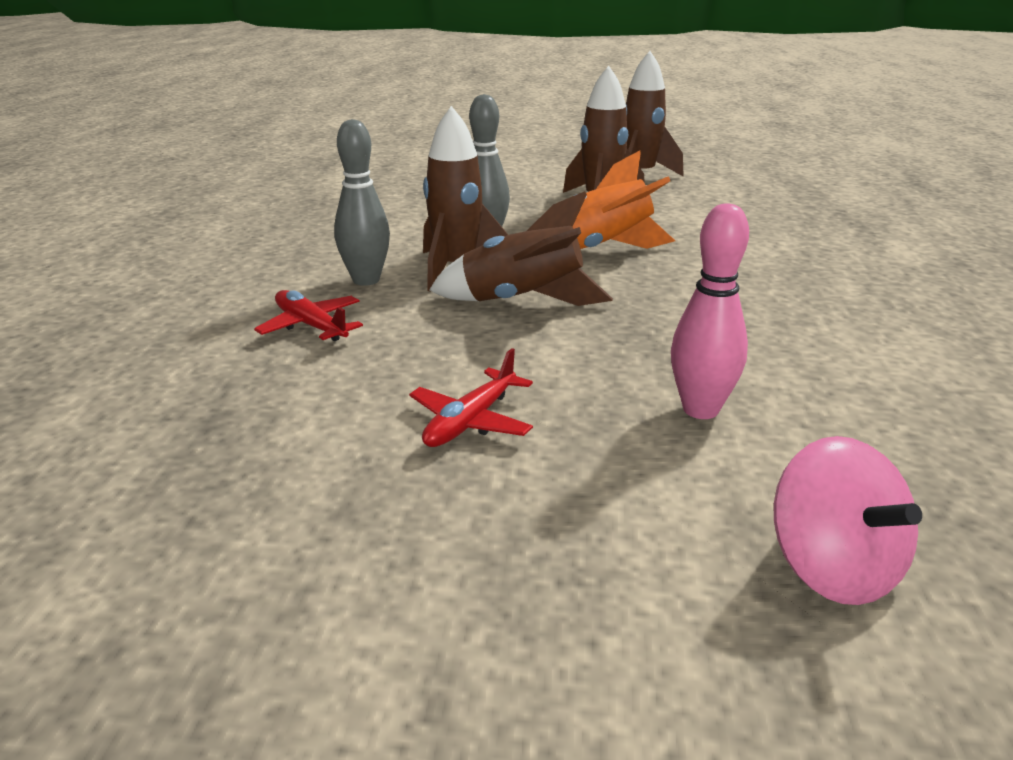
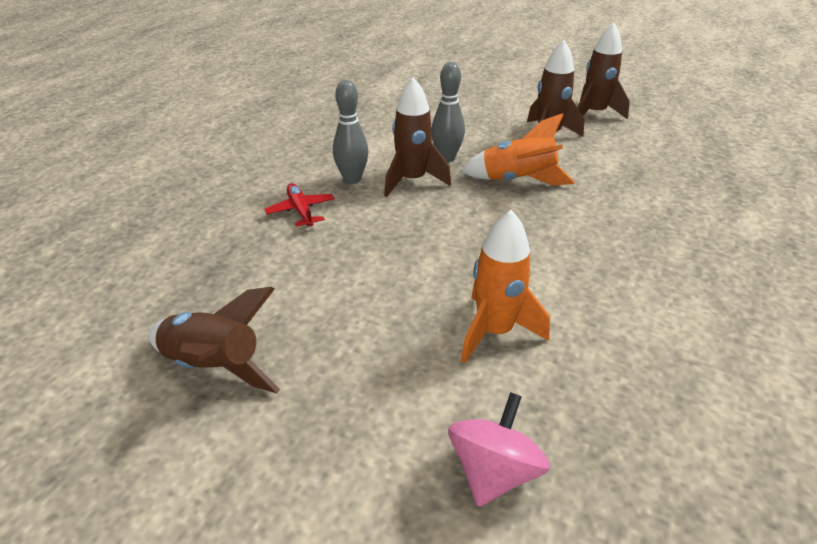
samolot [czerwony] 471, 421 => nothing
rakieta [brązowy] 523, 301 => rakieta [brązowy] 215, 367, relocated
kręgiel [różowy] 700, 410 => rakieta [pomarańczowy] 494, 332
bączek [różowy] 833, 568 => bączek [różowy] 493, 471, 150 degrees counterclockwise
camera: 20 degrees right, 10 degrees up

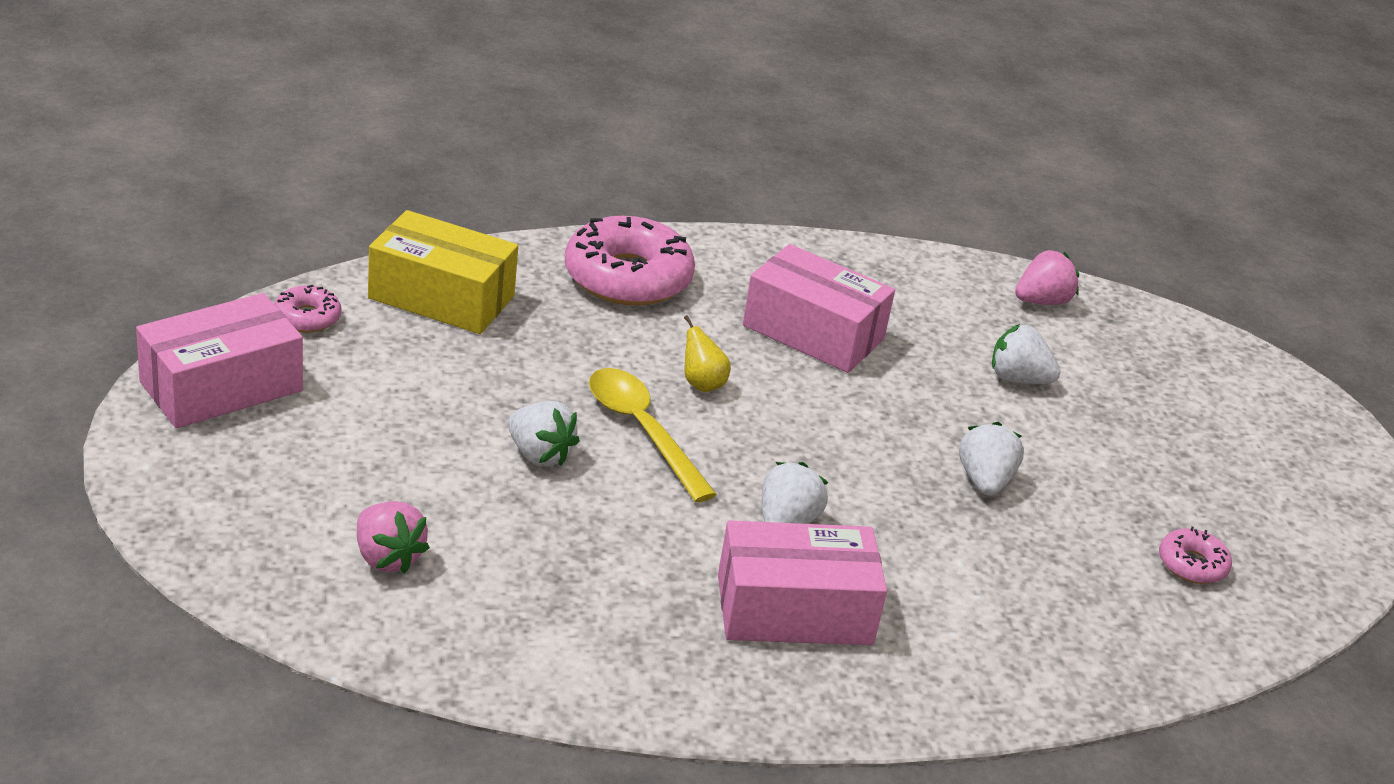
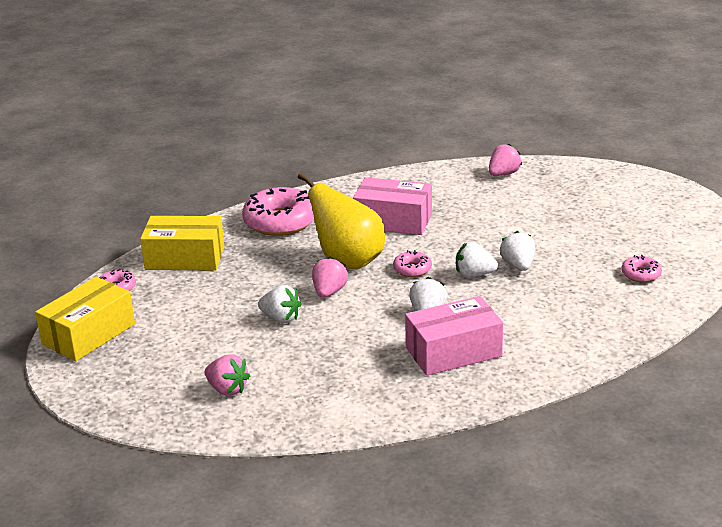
pudełko [różowy] 221, 386 => pudełko [żółty] 88, 334
łyżka [żółty] 642, 431 => truskawka [różowy] 329, 292
gruszka [żółty] 702, 384 => gruszka [żółty] 348, 261, x2.50
truskawka [biały] 1018, 379 => truskawka [biały] 474, 275, relocated
nothing => donut [różowy] 412, 269
camera: 10 degrees left, 5 degrees down

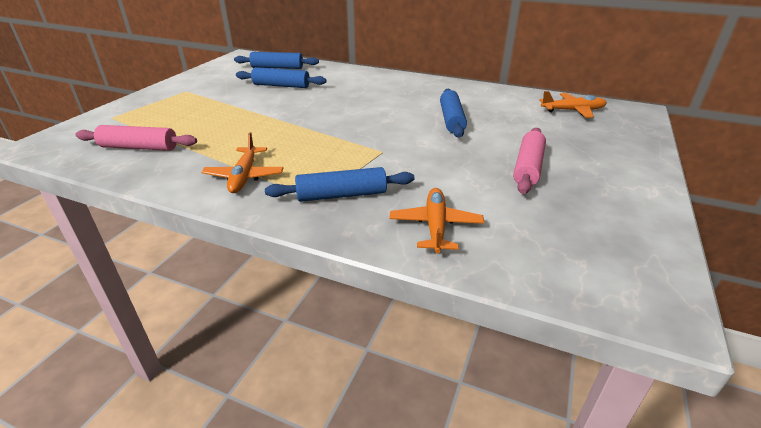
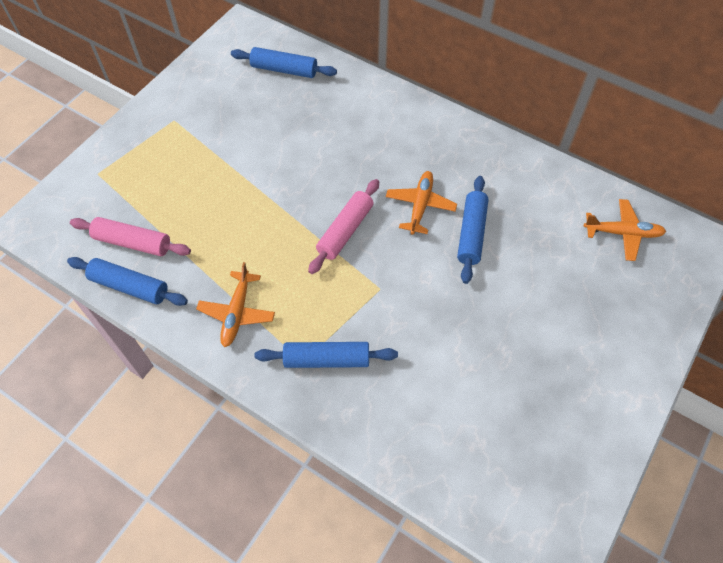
wałek do ciasta [niebieski] 281, 86 => wałek do ciasta [niebieski] 130, 286, relocated
samolot [pomarańczowy] 435, 226 => samolot [pomarańczowy] 420, 206, relocated
wałek do ciasta [różowy] 528, 167 => wałek do ciasta [różowy] 345, 231, relocated
camera: 10 degrees right, 25 degrees up

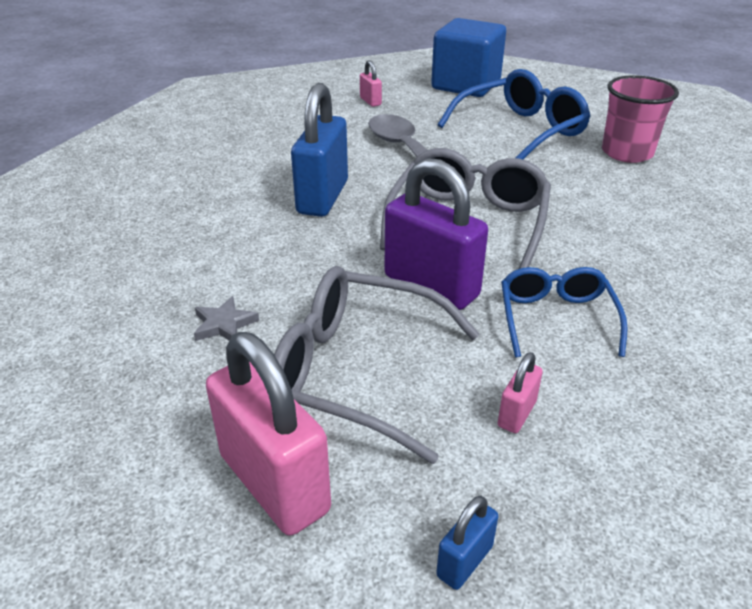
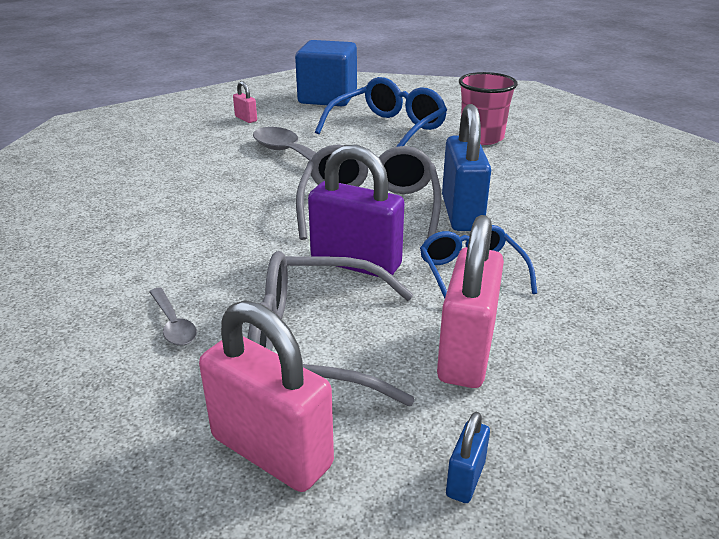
gwiazda [szary] 224, 324 => łyżka [szary] 173, 324
kłódka [niebieski] 322, 197 => kłódka [niebieski] 461, 213, relocated
kłódka [różowy] 516, 414 => kłódka [różowy] 466, 353, x2.19
camera: 15 degrees left, 5 degrees down

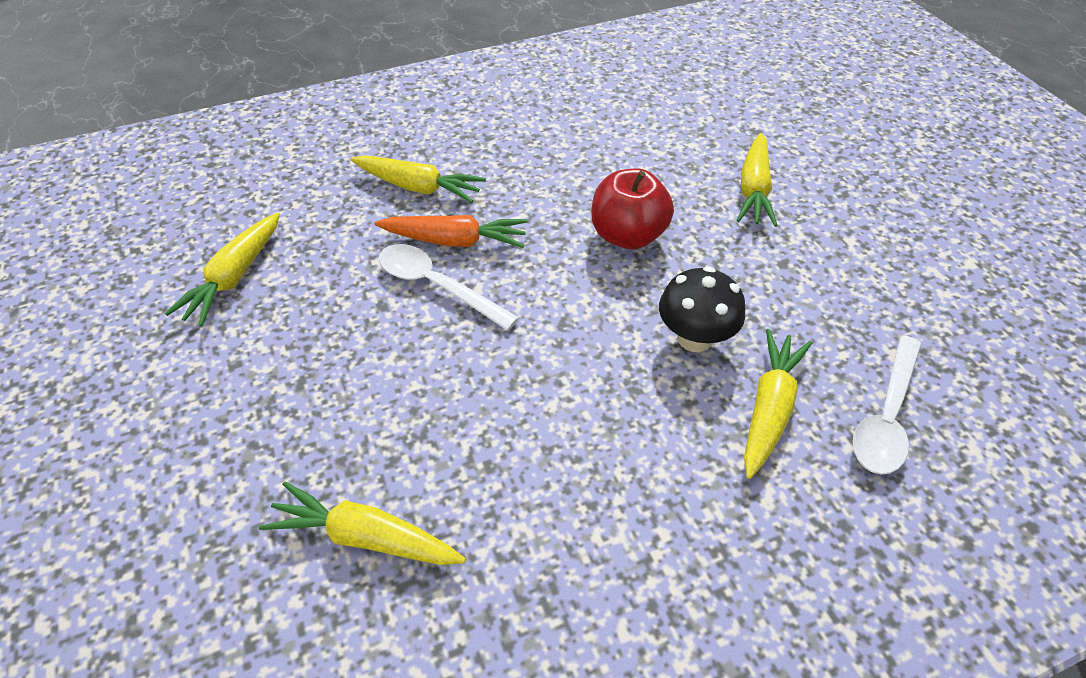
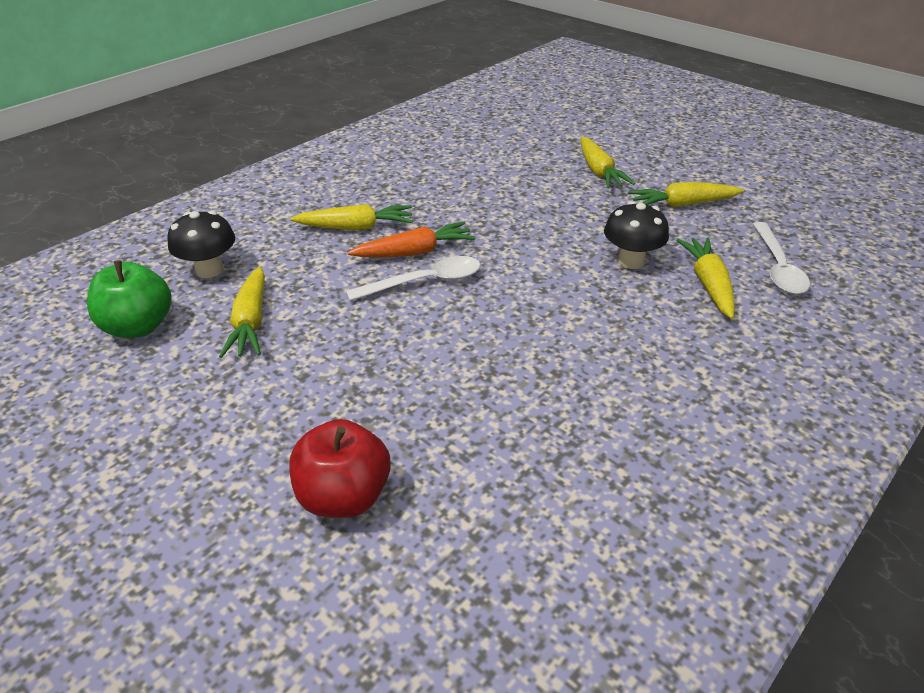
marchewka [żółty] 365, 537 => marchewka [żółty] 682, 204, relocated
łyżka [biały] 437, 286 => łyżka [biały] 425, 282, 150 degrees clockwise
jabłko [czerwony] 627, 236 => jabłko [czerwony] 344, 496, relocated
nothing => jabłko [zielony] 138, 327
nothing => grzyb [czarny] 209, 270
camera: 25 degrees left, 10 degrees down

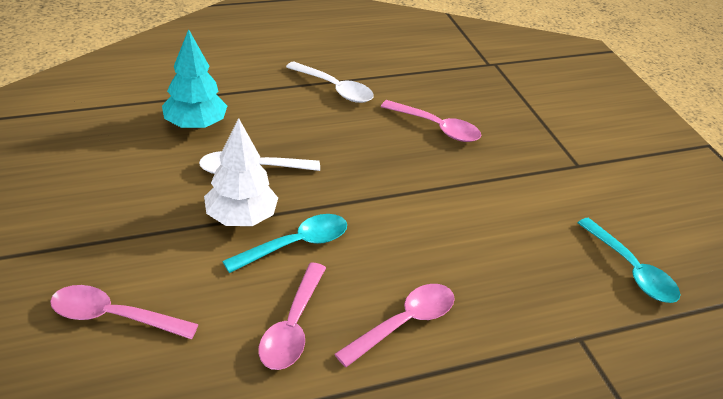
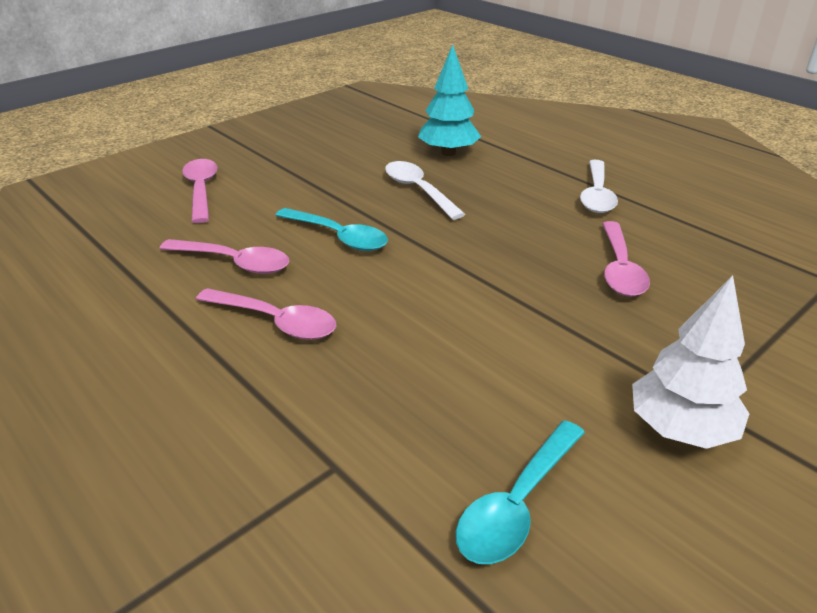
drzewko [biały] 241, 218 => drzewko [biały] 680, 429, relocated
łyżka [różowy] 292, 326 => łyżka [różowy] 234, 263, 150 degrees counterclockwise
camera: 70 degrees right, 5 degrees down

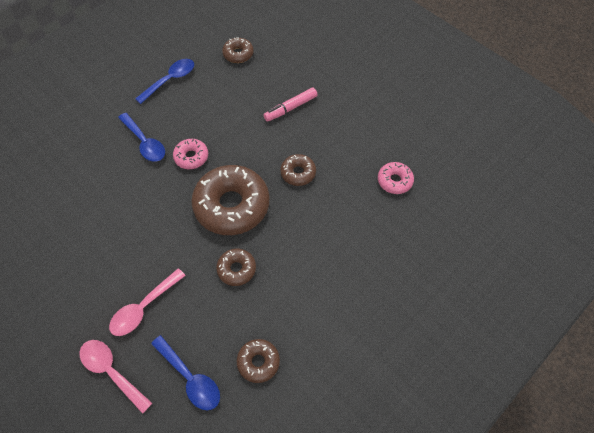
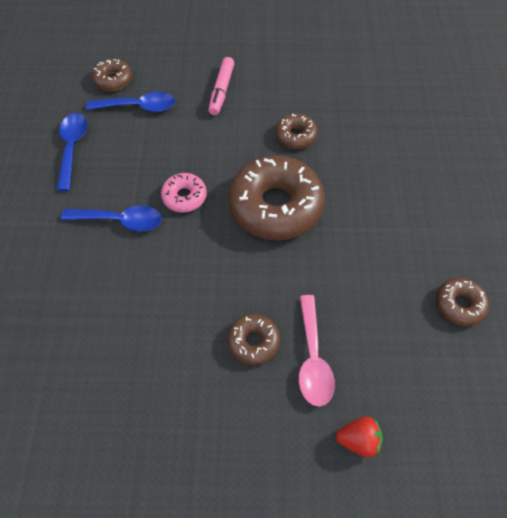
łyżka [różowy] 111, 371 => truskawka [czerwony] 358, 439
łyżka [niebieski] 190, 378 => łyżka [niebieski] 138, 107, relocated
donut [brązowy] 236, 269 => donut [brązowy] 253, 341, relocated
donut [różowy] 394, 181 => nothing
camera: 45 degrees left, 0 degrees up

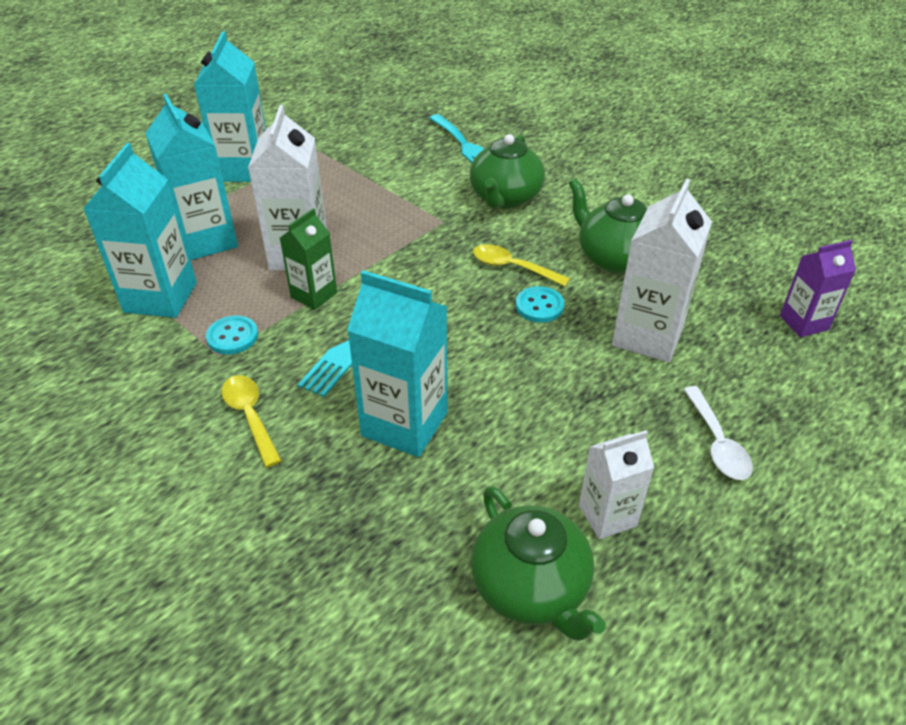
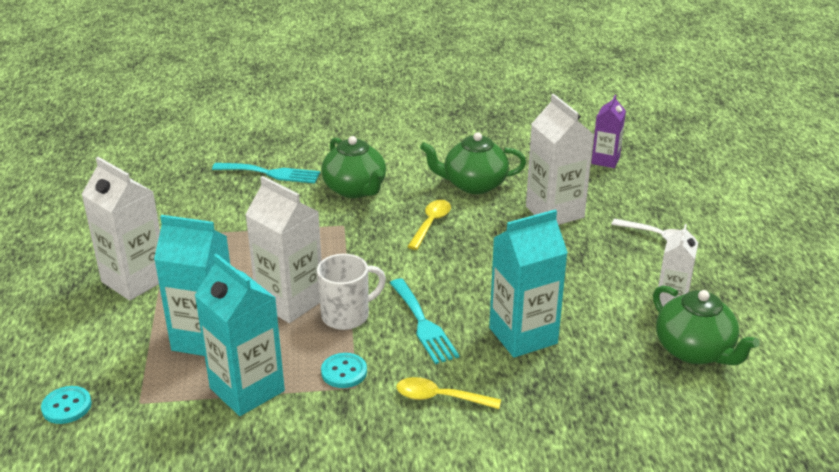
karton mleka [turkusowy] 244, 169 => karton mleka [biały] 135, 280
karton mleka [zielony] 314, 295 => kubek [biały] 347, 315
imbryk [zielony] 531, 588 => imbryk [zielony] 694, 351, 45 degrees clockwise
łyżka [żółty] 512, 267 => łyżka [żółty] 431, 224, 135 degrees clockwise
guzik [turkusowy] 539, 306 => guzik [turkusowy] 66, 406, relocated
camera: 50 degrees left, 10 degrees down

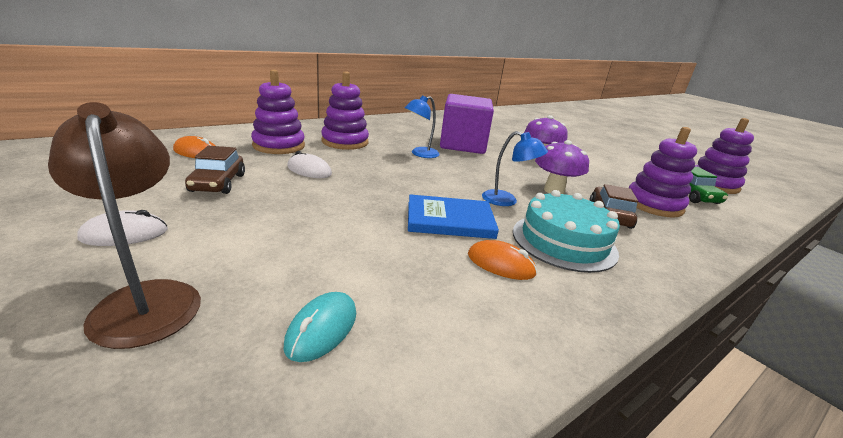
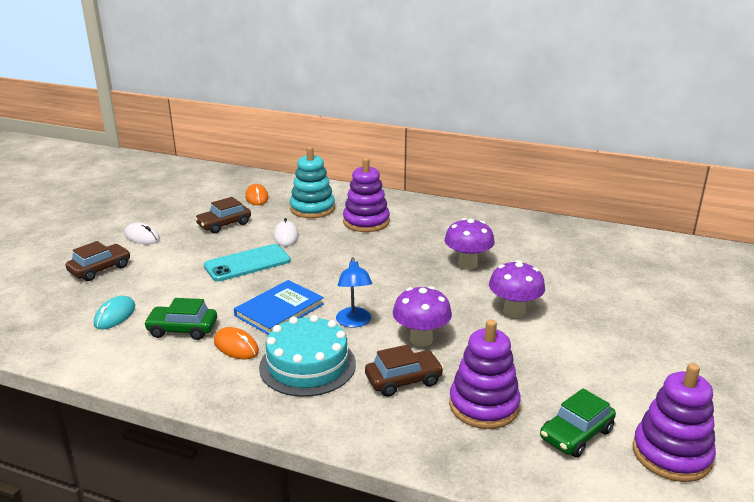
lampka [brązowy] 146, 299 => samochód [brązowy] 100, 269
zabawka nakładanka [fioletowy] 279, 146 => zabawka nakładanka [turkusowy] 312, 209
myszka [turkusowy] 322, 329 => myszka [turkusowy] 115, 315, 60 degrees counterclockwise
lampka [niebieski] 420, 154 => nothing
książka [niebieski] 450, 220 => książka [niebieski] 279, 310, 75 degrees clockwise
sześcian [fioletowy] 462, 145 => grzyb [fioletowy] 467, 264
myszka [pomarańczowy] 500, 264 => myszka [pomarańczowy] 236, 346, 45 degrees counterclockwise
nothing => samochód [zielony] 182, 329
nothing => telefon [turkusowy] 247, 263
camera: 60 degrees right, 0 degrees up

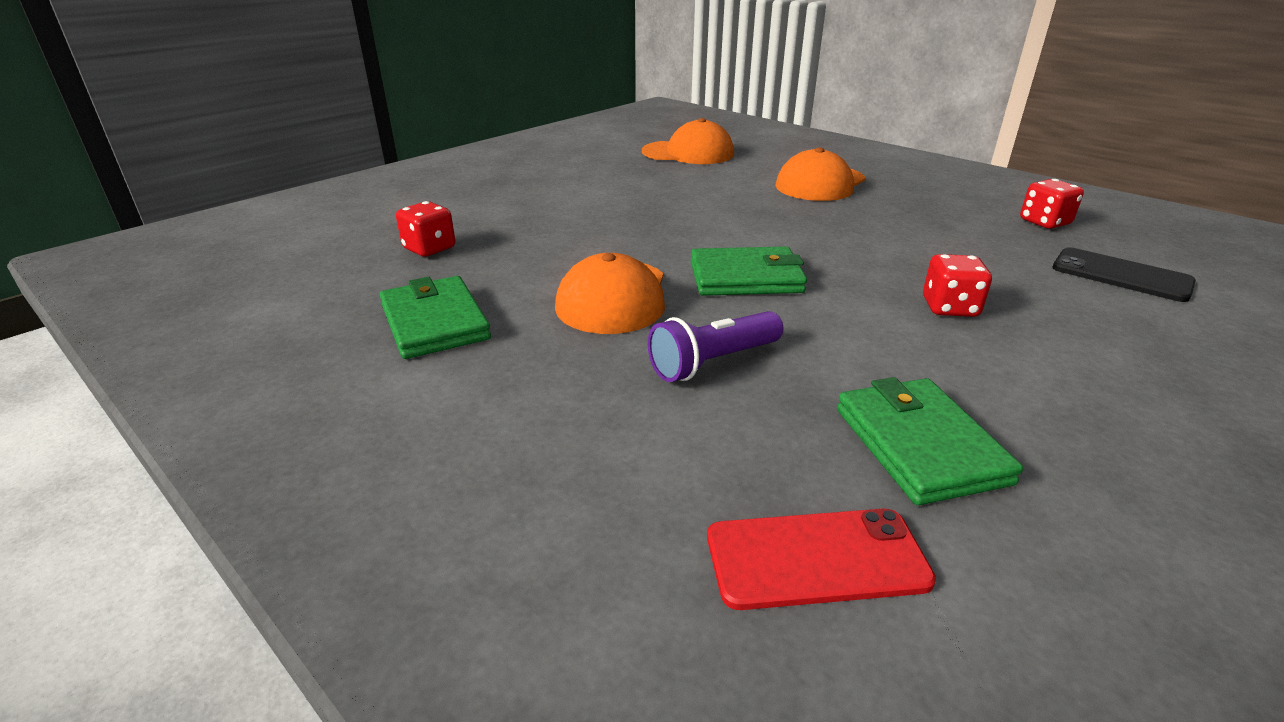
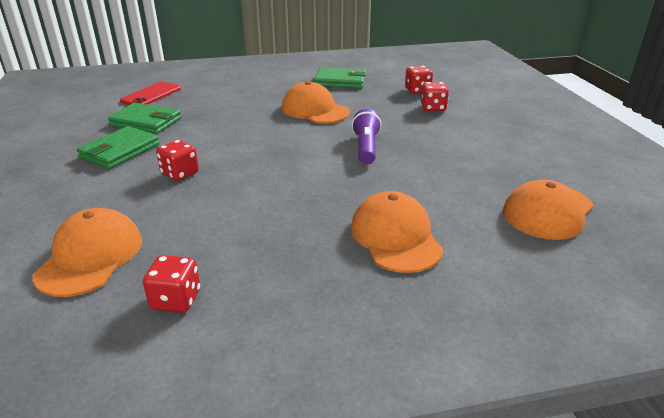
latarka [fioletowy] 713, 362 => latarka [fioletowy] 366, 148, relocated
portfel [zielony] 746, 278 => portfel [zielony] 120, 151, relocated
telefon [czarny] 1121, 275 => czapka [pomarańczowy] 90, 257
nothing => kostka do gry [czerwony] 433, 108
camera: 125 degrees right, 0 degrees up

